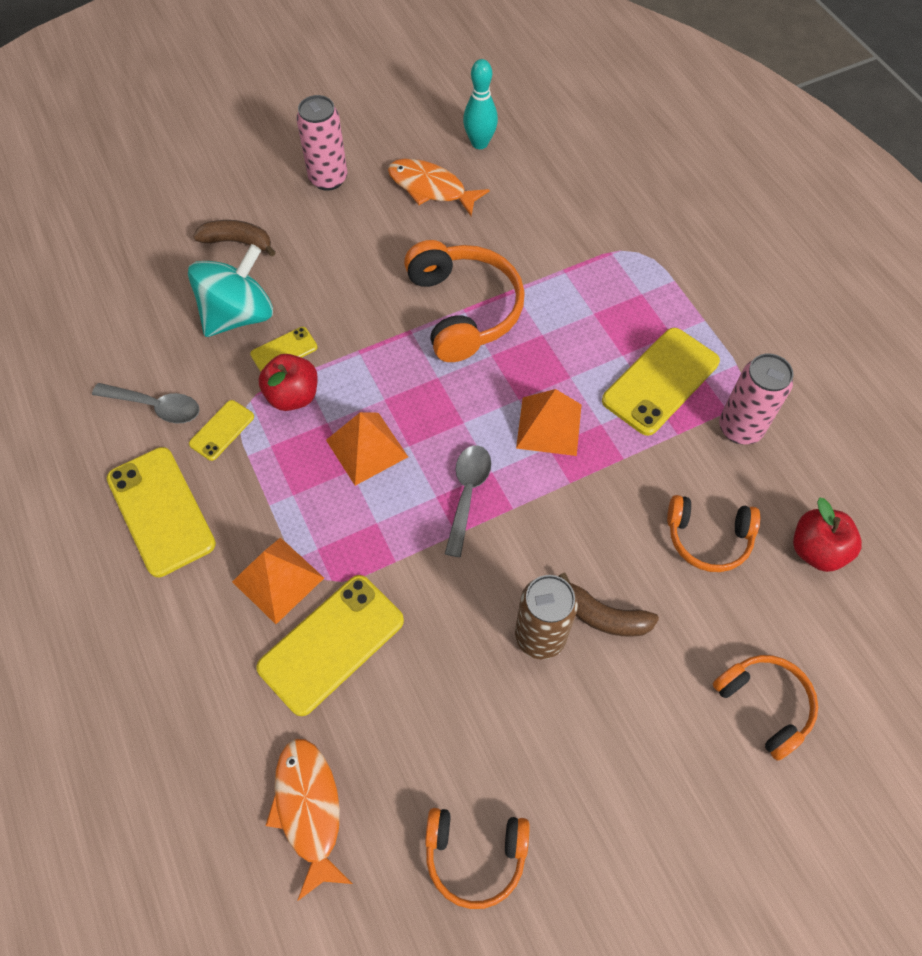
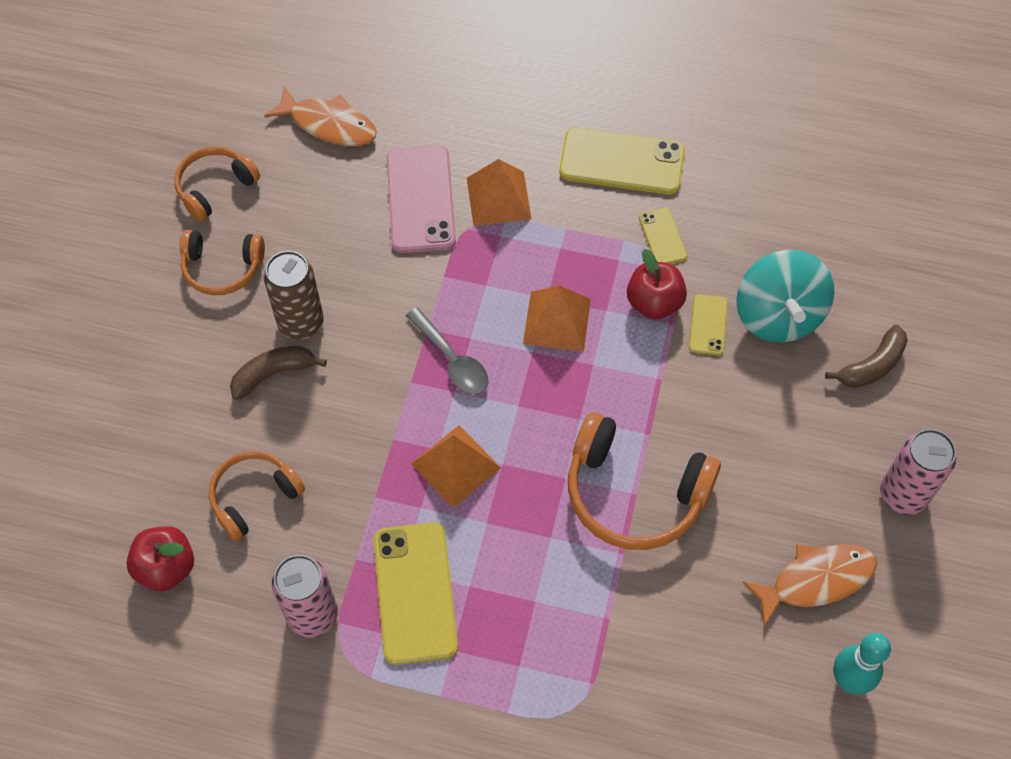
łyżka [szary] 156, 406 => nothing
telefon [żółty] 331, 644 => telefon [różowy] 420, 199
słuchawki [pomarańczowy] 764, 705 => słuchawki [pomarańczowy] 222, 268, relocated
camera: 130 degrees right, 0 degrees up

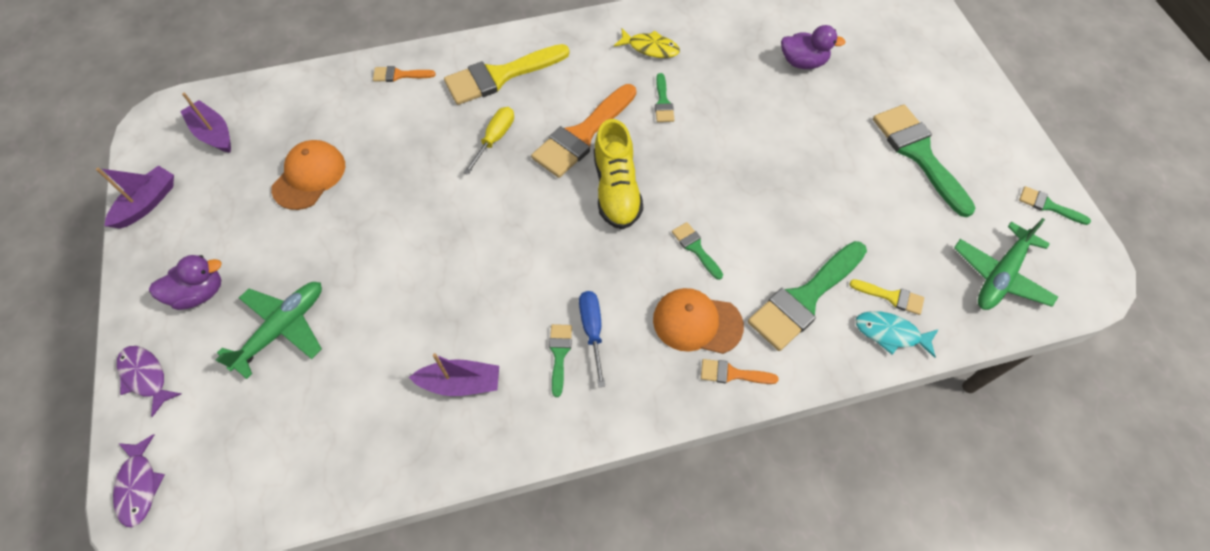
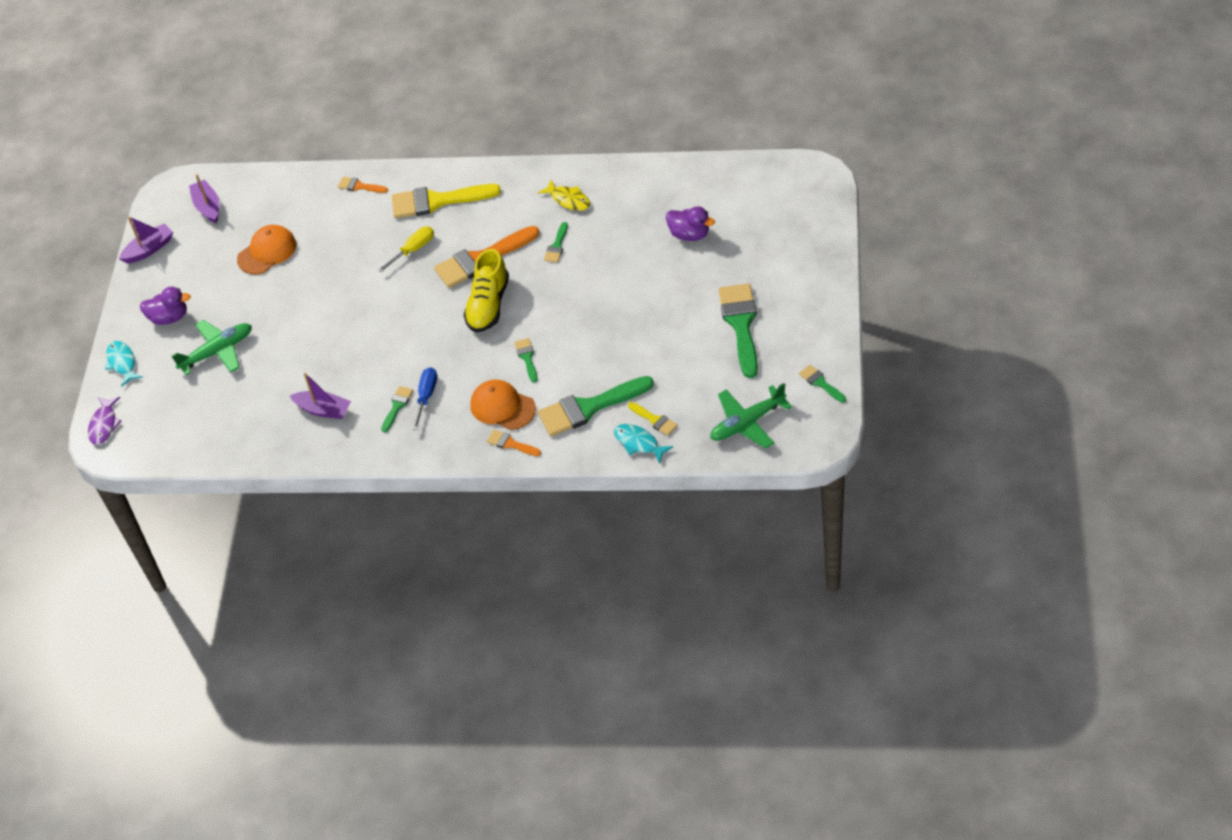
ryba [fioletowy] 146, 377 => ryba [turkusowy] 122, 363
camera: 25 degrees right, 10 degrees down

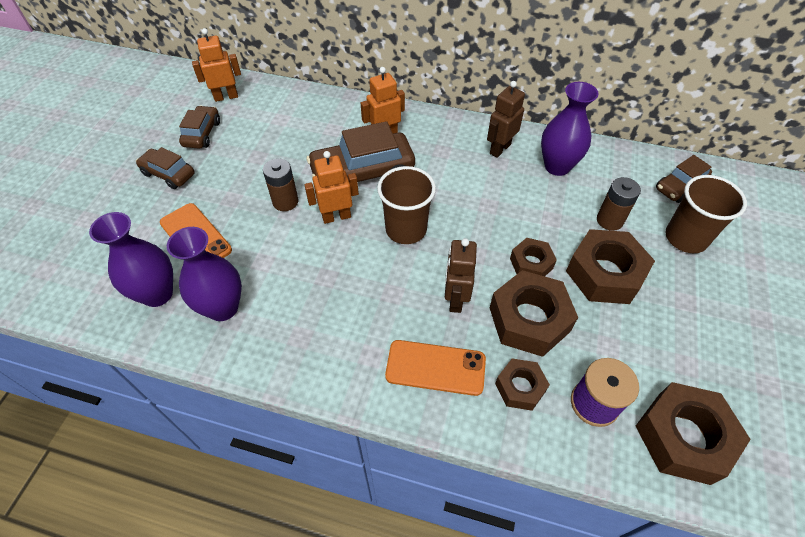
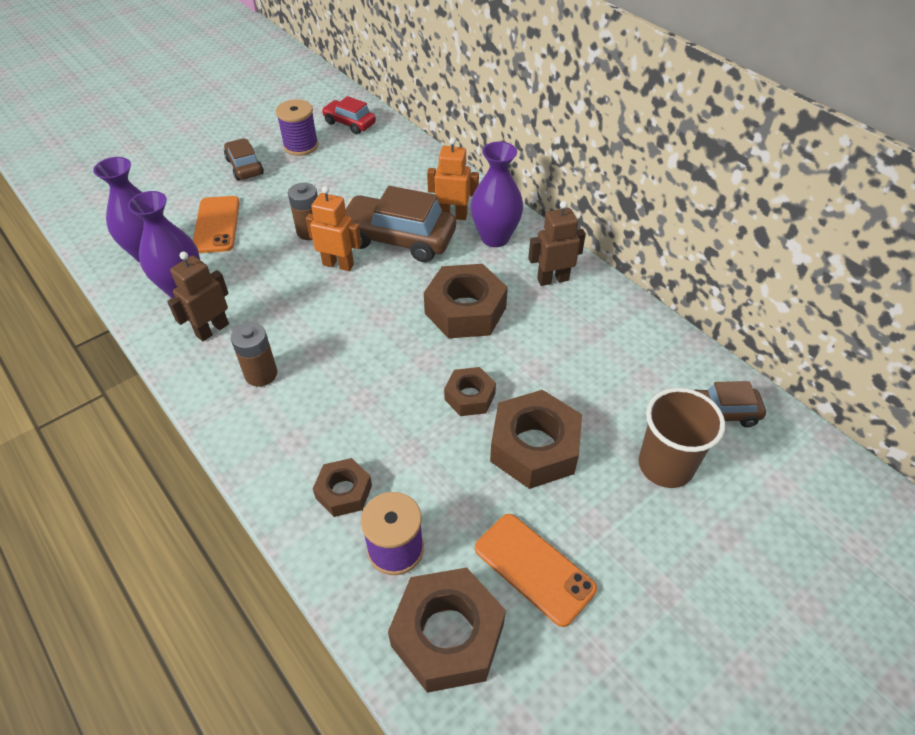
samochód [brązowy] 202, 133 => szpulka [fioletowy] 301, 146
robot [pomarańczowy] 226, 97 => samochód [czerwony] 349, 123
szklanka [brązowy] 406, 229 => nothing
telefon [pomarańczowy] 435, 367 => telefon [pomarańczowy] 534, 568, relocated
robot [brązowy] 455, 299 => robot [brązowy] 212, 330, relocated
nakrętka [brązowy] 529, 319 => nakrętka [brązowy] 465, 310, relocated
wazon [fioletowy] 557, 166 => wazon [fioletowy] 495, 238, relocated
bateria [brązowy] 609, 220 => bateria [brązowy] 261, 374, relocated
camera: 35 degrees right, 5 degrees down

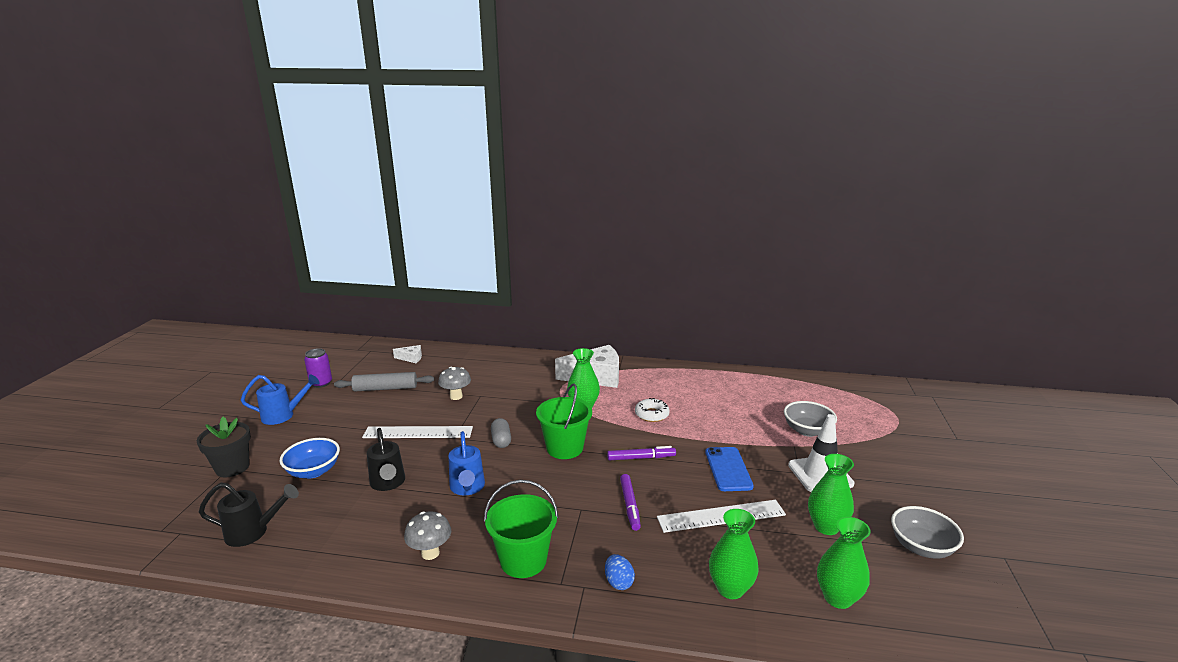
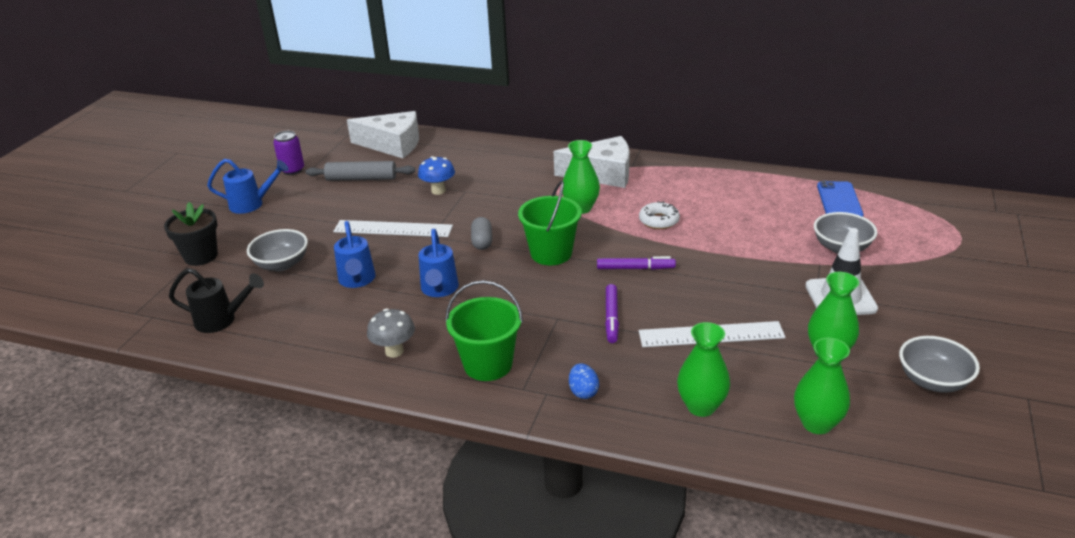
miska [niebieski] 313, 471 => miska [szary] 282, 264
konewka [czarny] 388, 484 => konewka [niebieski] 357, 281
ser [biały] 411, 358 => ser [biały] 392, 145, x2.19
grzyb [szary] 456, 396 => grzyb [niebieski] 438, 191
telefon [niebieski] 728, 469 => telefon [niebieski] 839, 201, relocated
camera: 10 degrees right, 10 degrees up

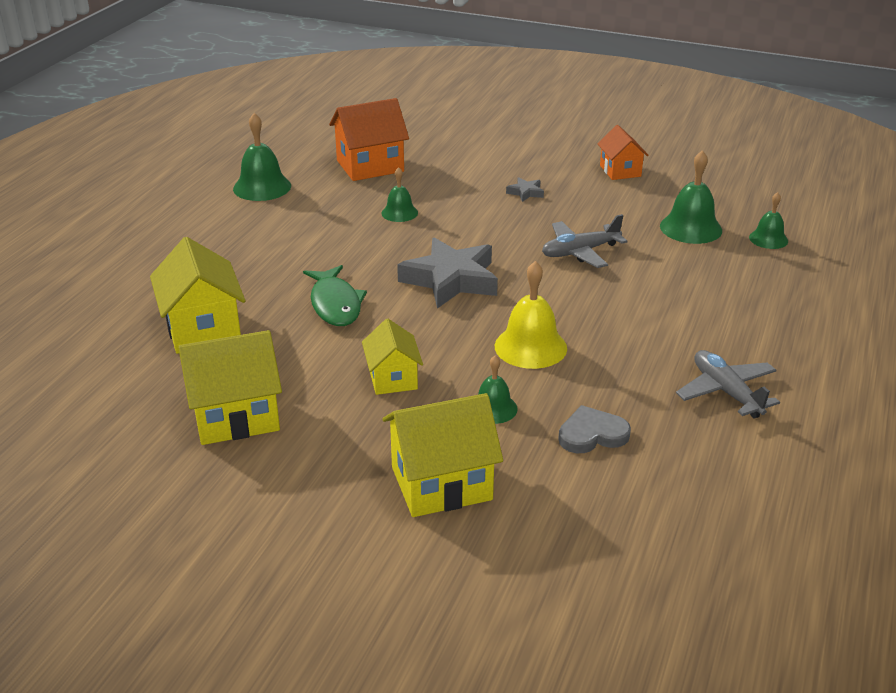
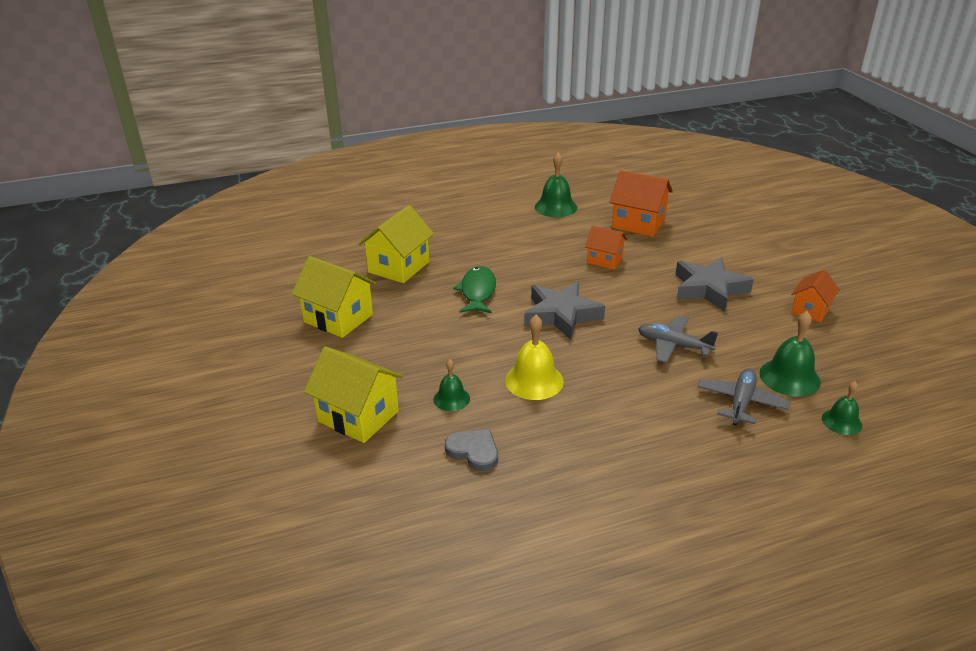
ryba [zielony] 335, 304 => ryba [zielony] 477, 292, 150 degrees clockwise
domek [żółty] 393, 378 => nothing
dzwonek [zielony] 399, 213 => domek [pomarańczowy] 604, 260
gwiazda [szary] 525, 192 => gwiazda [szary] 709, 289, x2.34
samolot [szary] 726, 392 => samolot [szary] 741, 402, relocated
camera: 50 degrees right, 0 degrees up

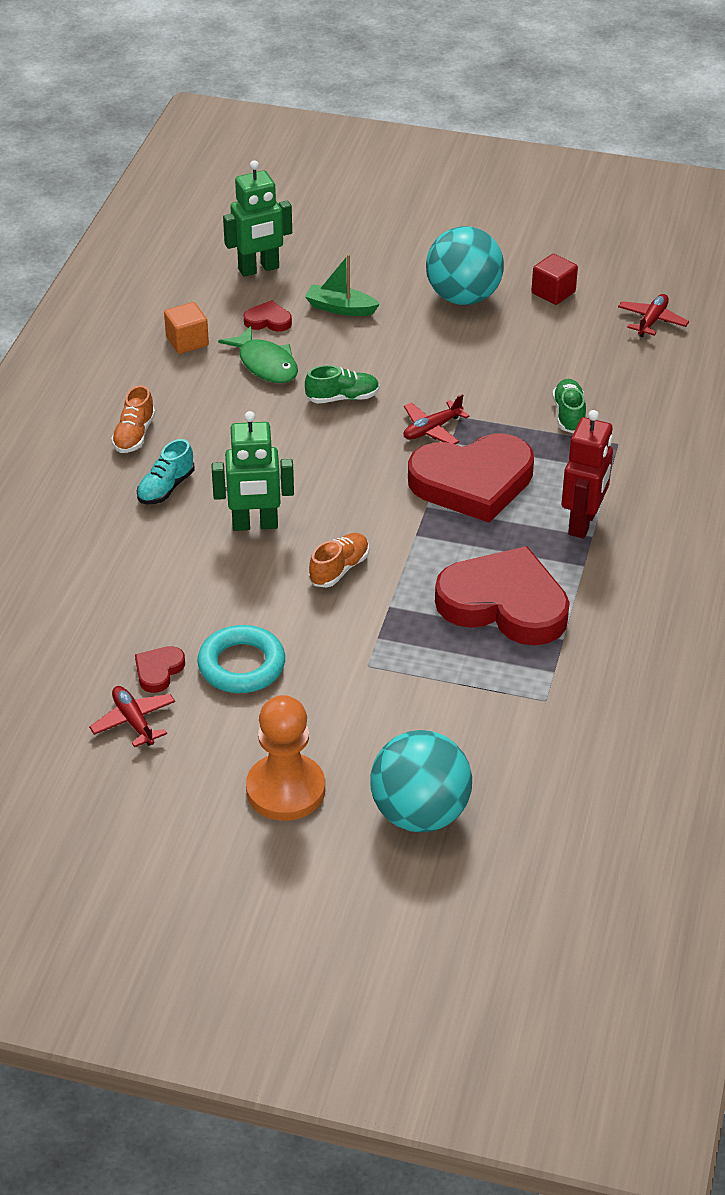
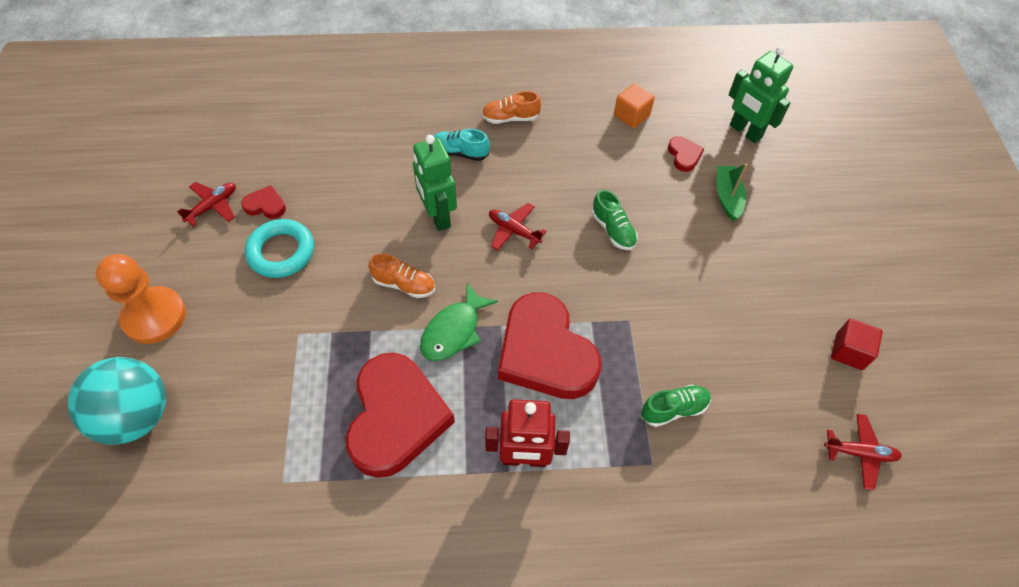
ryba [zielony] 265, 364 => ryba [zielony] 454, 330, relocated
samolot [czerwony] 432, 429 => samolot [czerwony] 514, 230, relocated
piłka [turkusowy] 463, 297 => nothing
camera: 70 degrees right, 15 degrees up

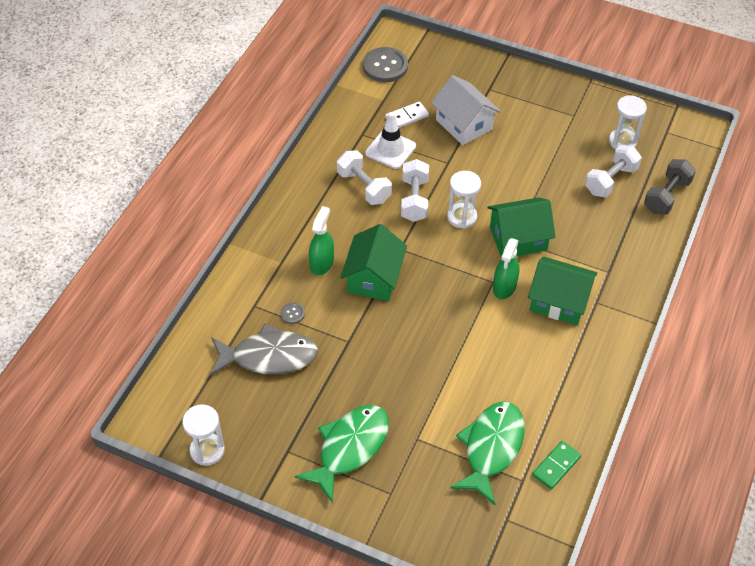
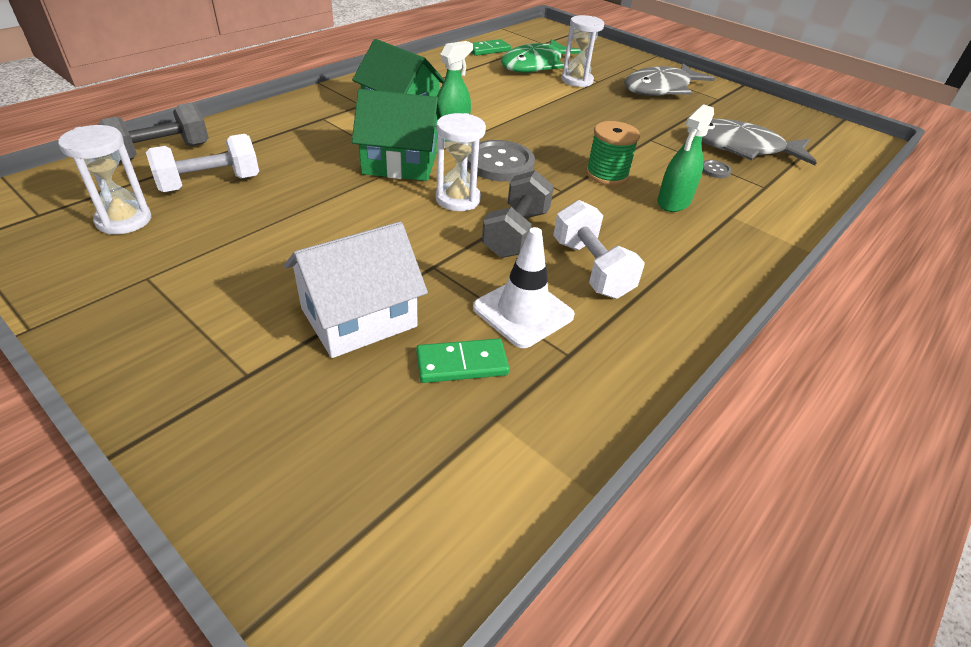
klepsydra [biały] 207, 450 => klepsydra [biały] 577, 80, relocated
ryba [zielony] 349, 448 => ryba [szary] 660, 89
domek [zielony] 373, 278 => szpulka [zielony] 607, 174
guzik [szary] 385, 66 => guzik [szary] 499, 163, relocated
kostka domina [biały] 407, 117 => kostka domina [zielony] 462, 363
hantel [biały] 414, 200 => hantel [szary] 516, 233
domek [biały] 464, 124 => domek [biały] 359, 318, 75 degrees clockwise
camera: 165 degrees left, 10 degrees down

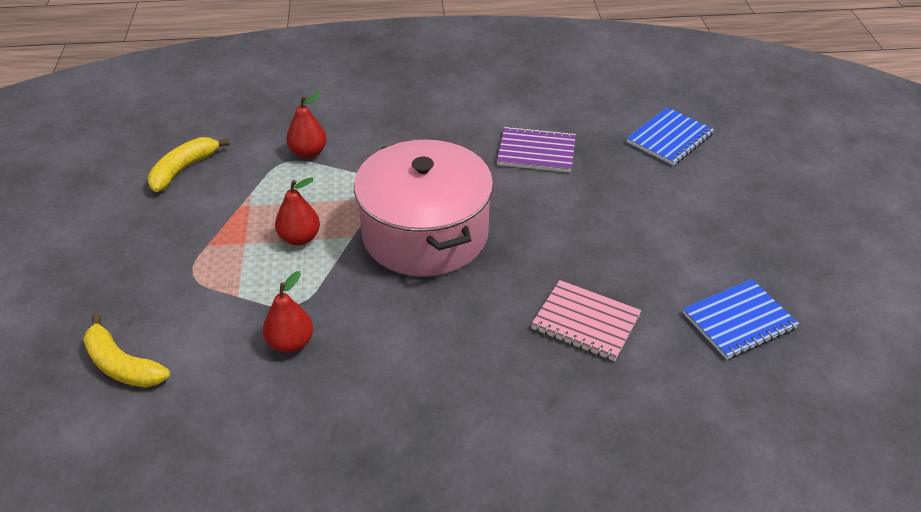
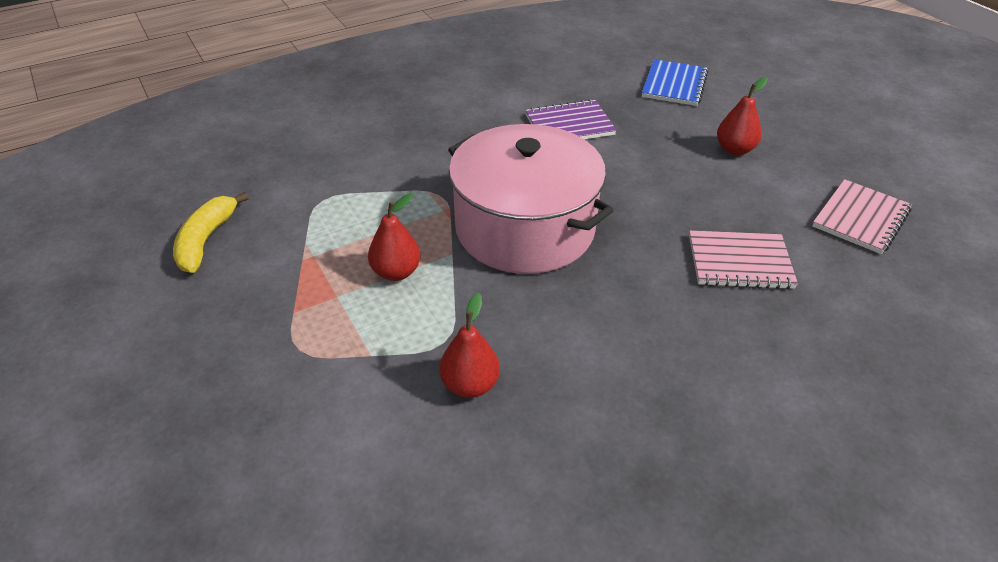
banan [żółty] 122, 365 => nothing
gruszka [czerwony] 308, 153 => gruszka [czerwony] 734, 149, relocated
zeszyt [niebieski] 739, 321 => zeszyt [różowy] 860, 218
camera: 25 degrees left, 0 degrees up

